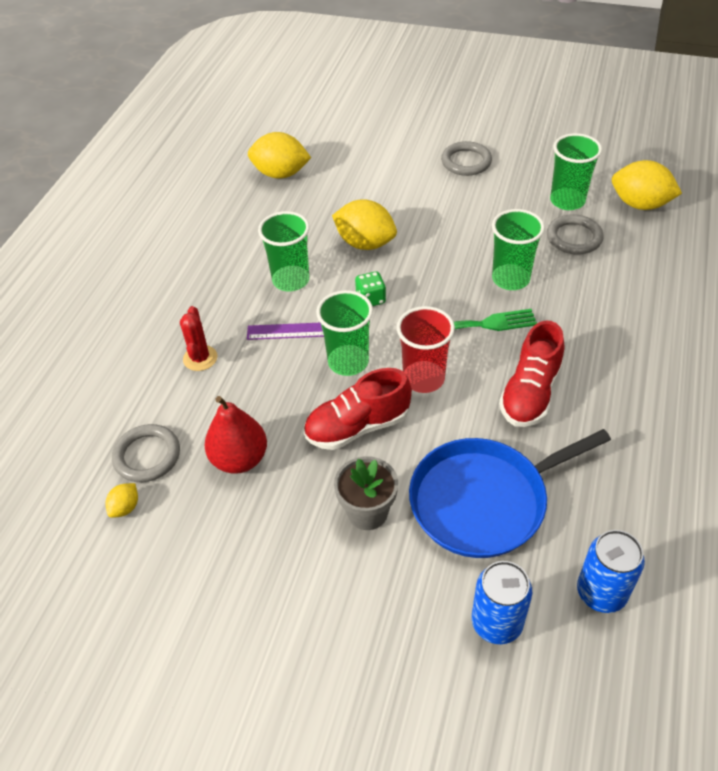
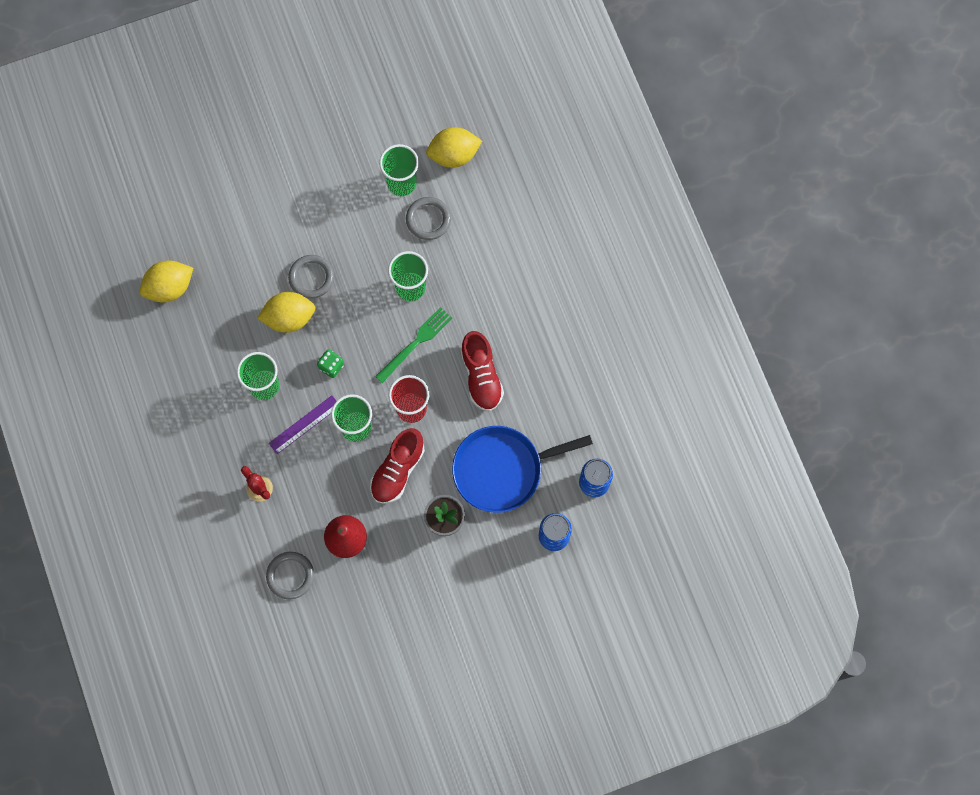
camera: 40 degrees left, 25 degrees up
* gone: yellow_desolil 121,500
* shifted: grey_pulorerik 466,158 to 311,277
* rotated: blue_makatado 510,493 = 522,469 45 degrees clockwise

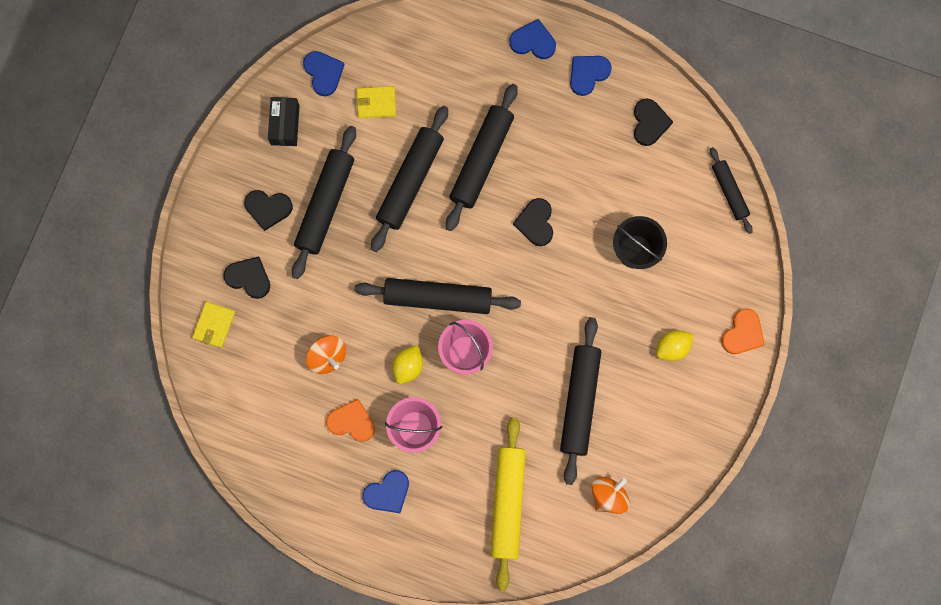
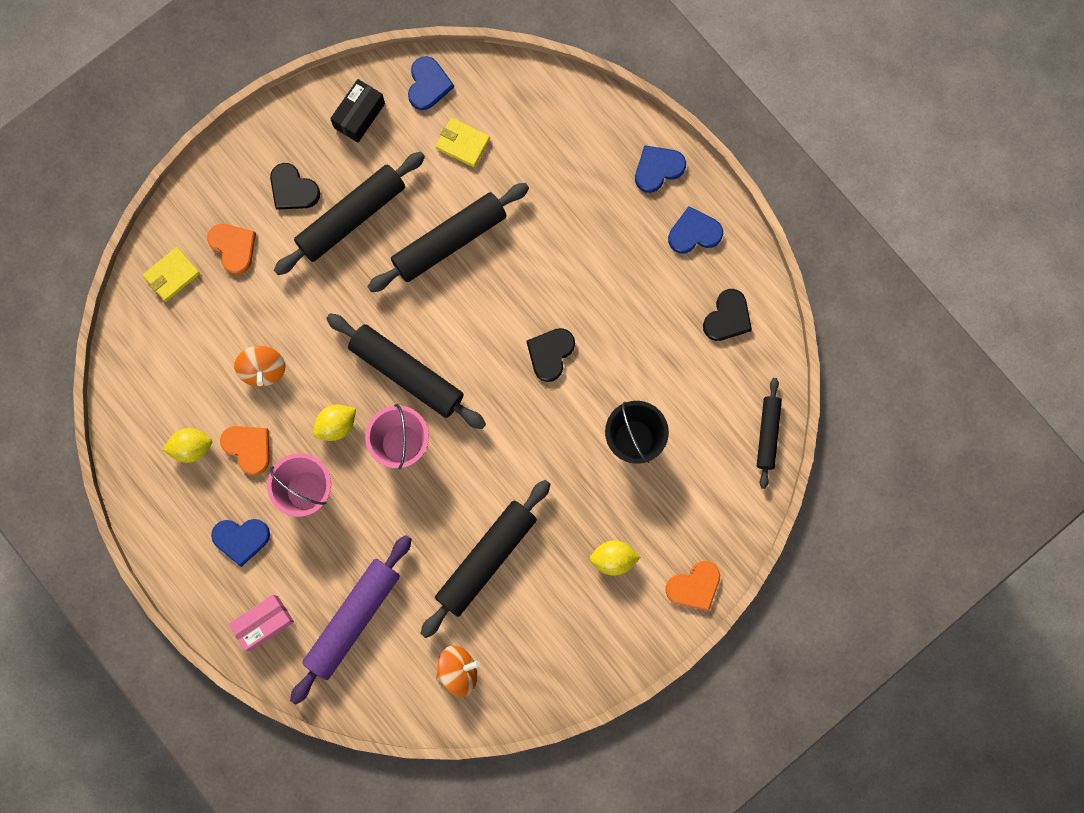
camera: 30 degrees right, 0 degrees up
* gone: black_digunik 482,157
* new: yellow_desolil 187,445
* new: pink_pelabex 261,623
* repainted: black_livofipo 246,277 to orange_livofipo 231,249
* repainted: yellow_digunik 508,504 to purple_digunik 351,620
* rotated: blue_livofipo 532,39 = 660,169 75 degrees counterclockwise

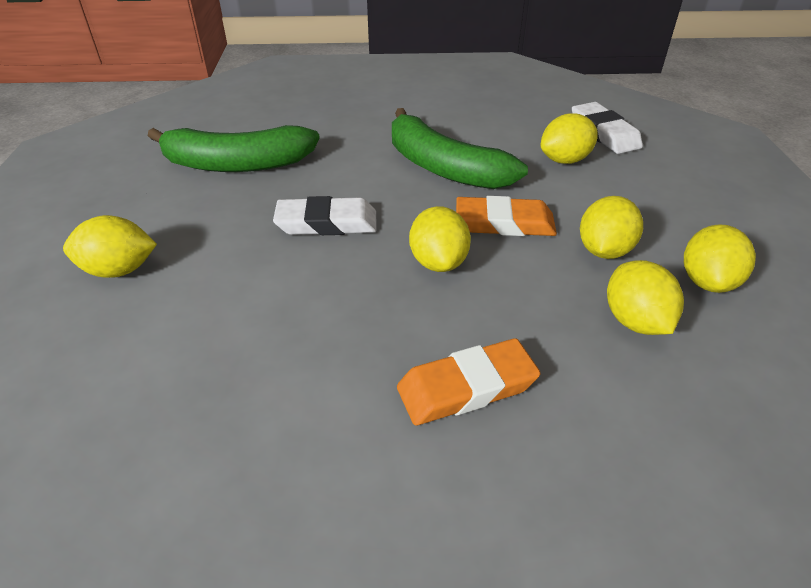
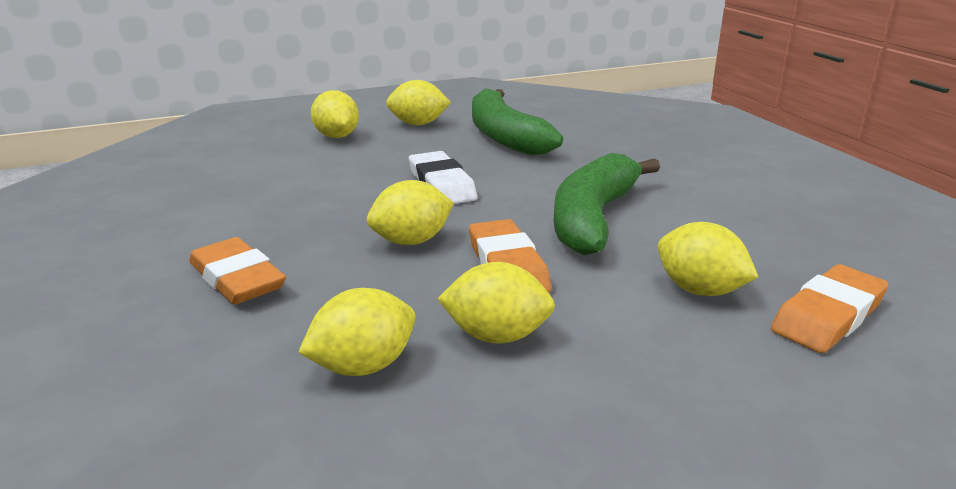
camera: 70 degrees right, 15 degrees down
* shifted: yellow_desolil 720,258 to 418,102
* repainted: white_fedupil 607,128 to orange_fedupil 829,308

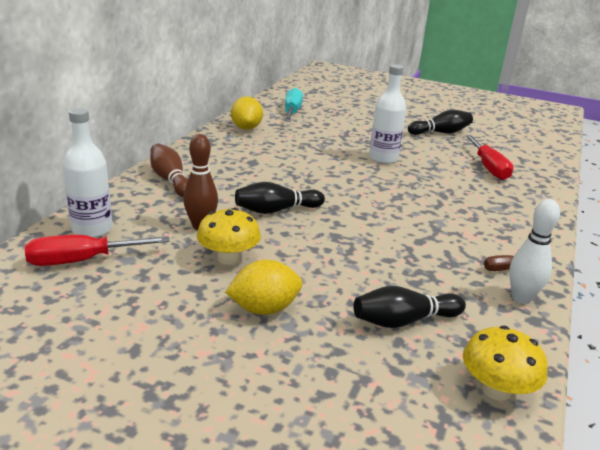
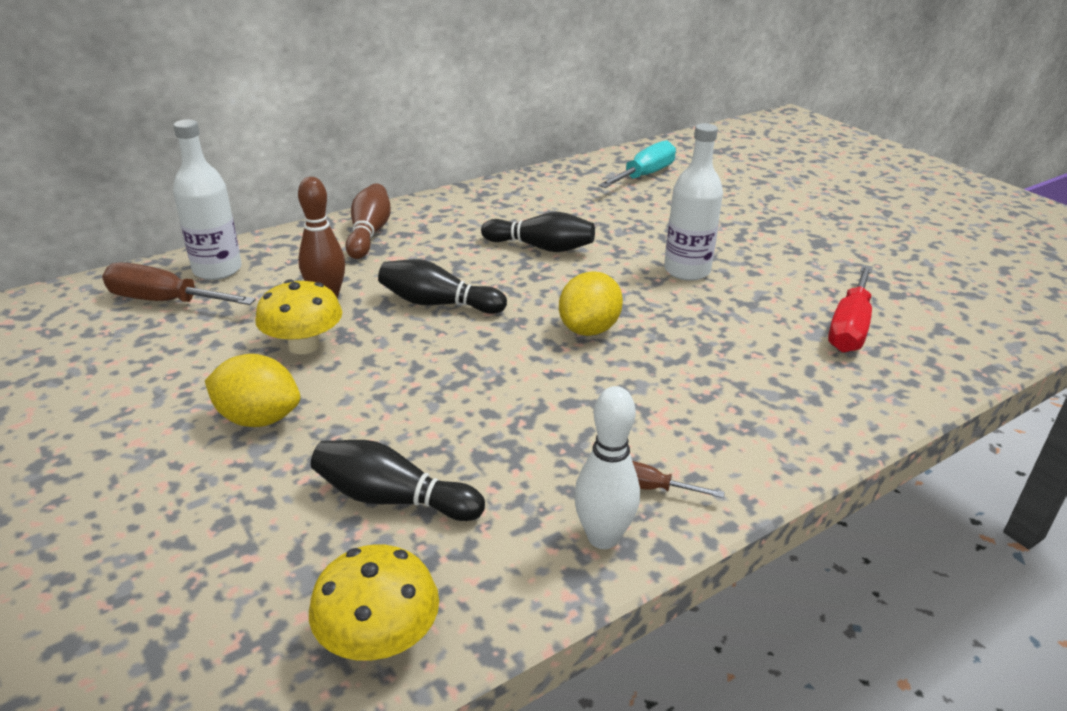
camera: 35 degrees right, 5 degrees up
* shifted: yellow_desolil 247,113 to 591,303
* shifted: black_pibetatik 440,122 to 538,232
* repainted: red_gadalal 97,250 to brown_gadalal 179,283

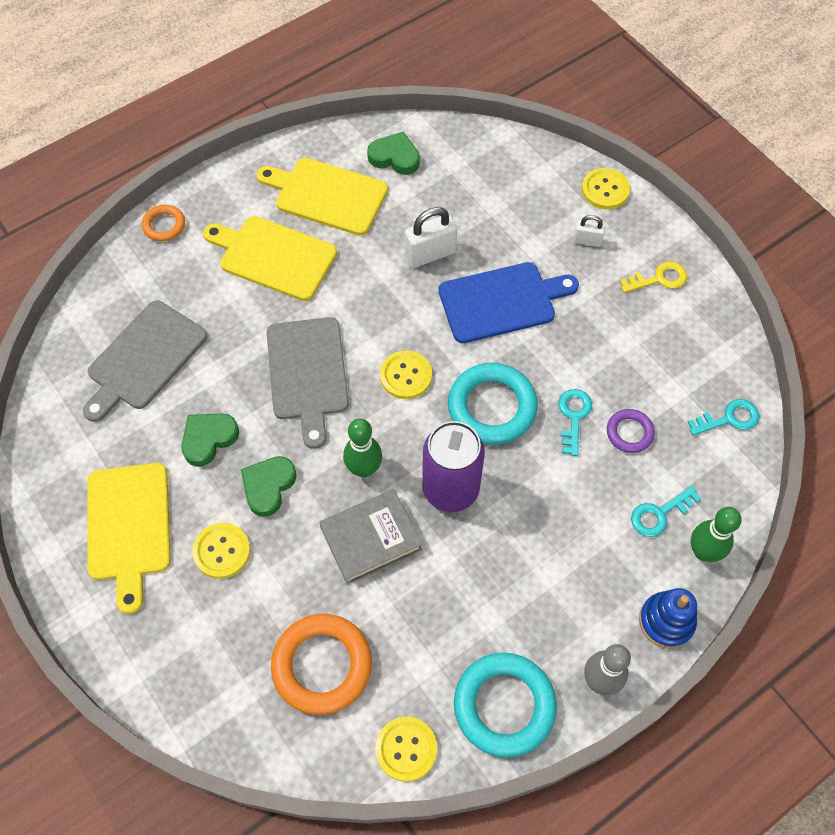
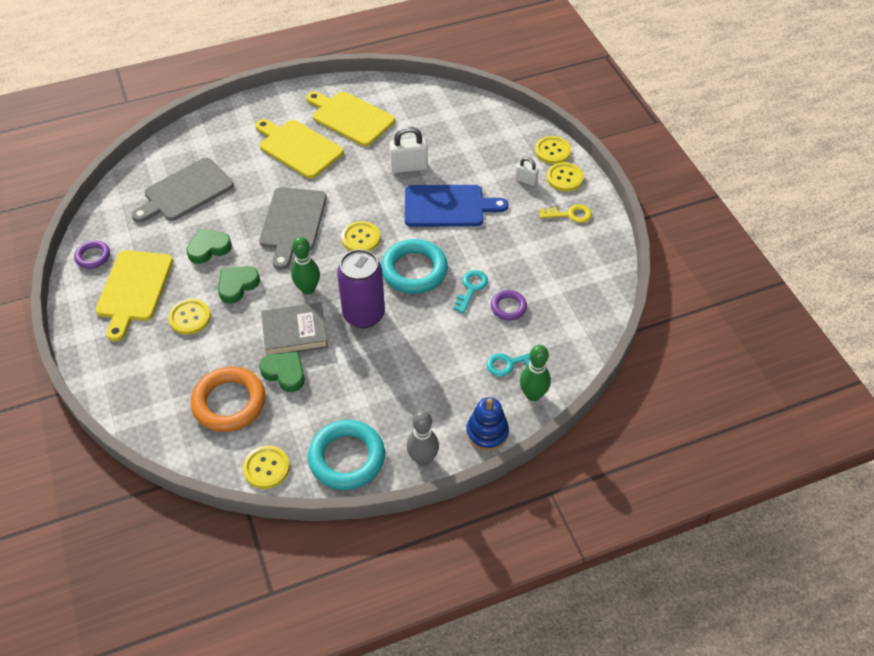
camera: 15 degrees right, 10 degrees down
* gone: orange_pulorerik 163,223
* gone: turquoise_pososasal 723,417
* new: purple_pulorerik 92,254
* new: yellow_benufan 565,177
* shifted: green_livofipo 393,153 to 282,372

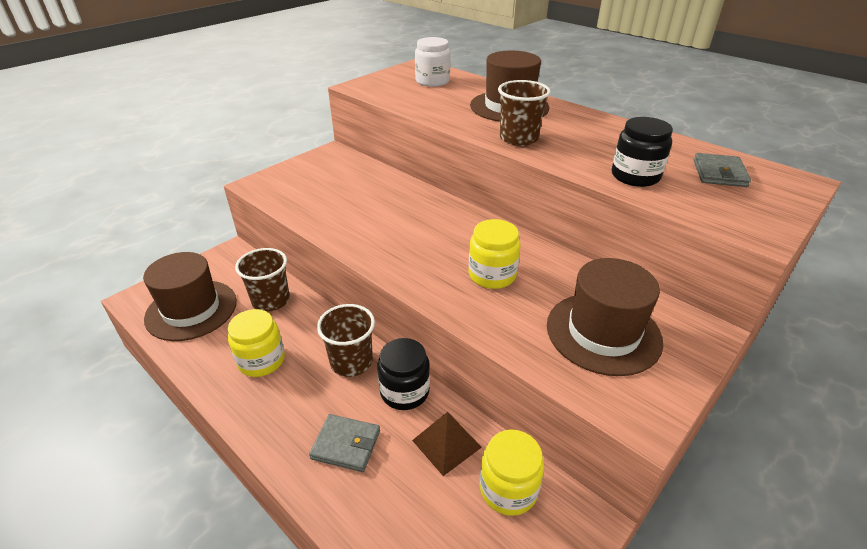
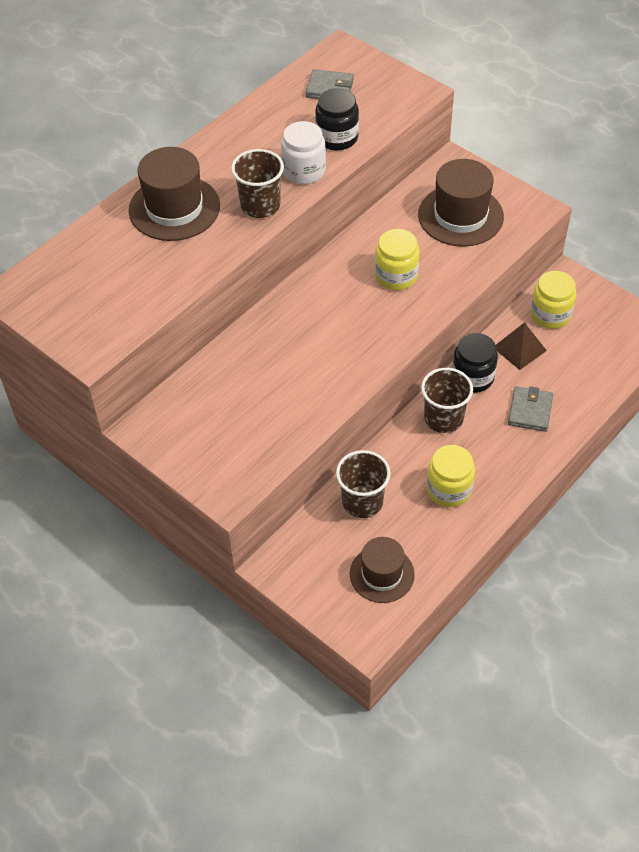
camera: 90 degrees left, 15 degrees up
* shifted: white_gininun 433,62 to 303,152
* scaled: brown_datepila 190,296 = 382,570 x0.66

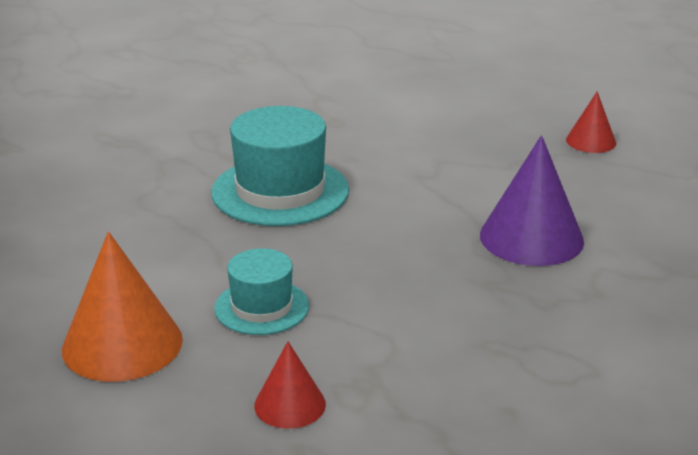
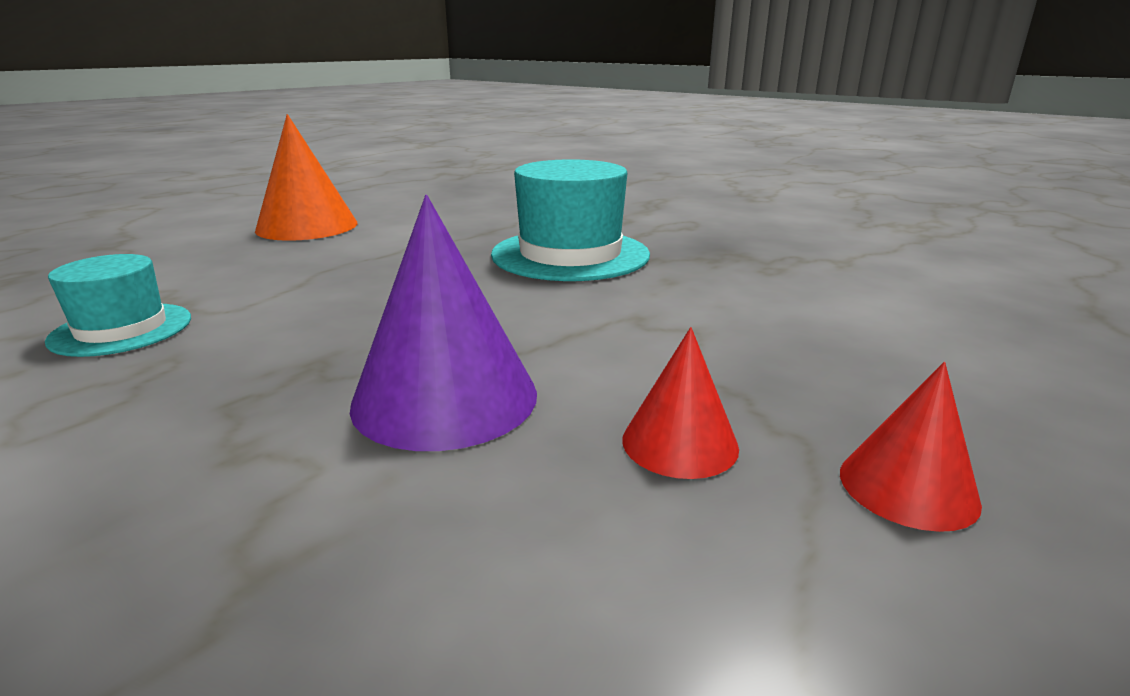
camera: 85 degrees right, 5 degrees down
* shifted: turquoise_datepila 261,291 to 118,305
* shifted: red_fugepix 290,385 to 680,403

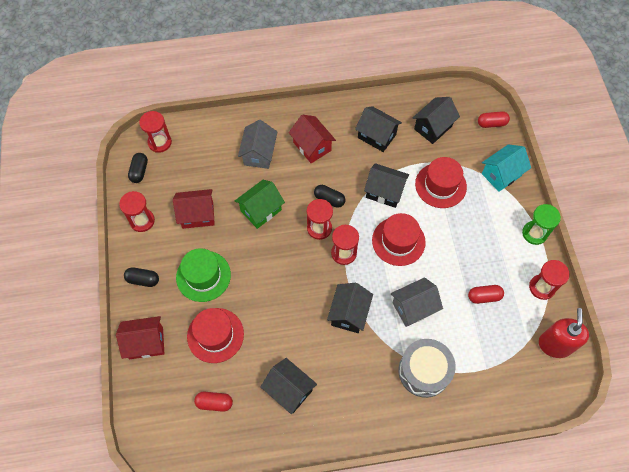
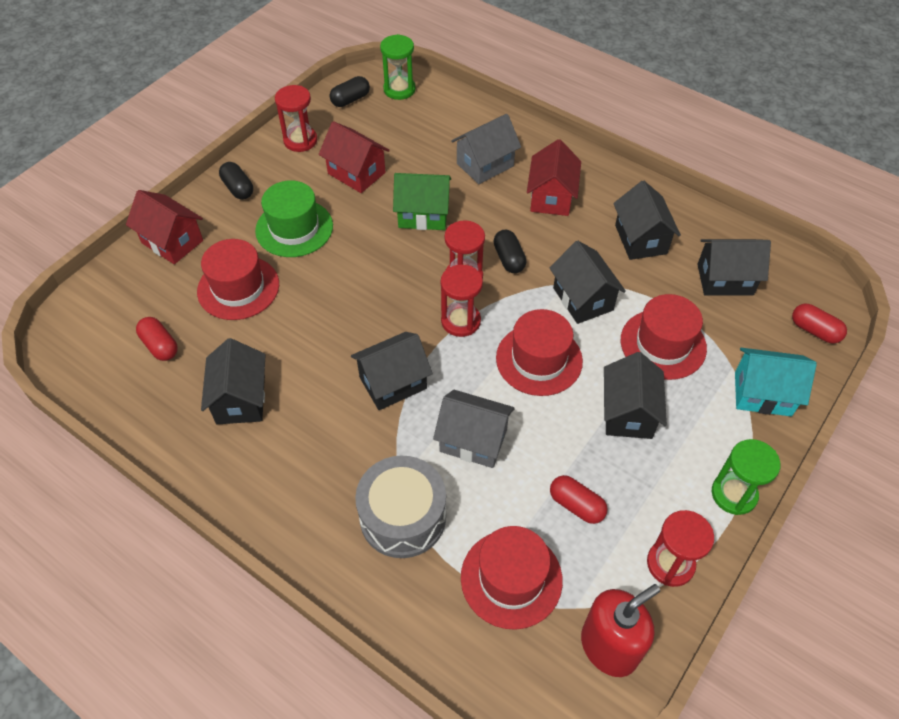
camera: 45 degrees right, 10 degrees down
* new: red_datepila 512,578
* new: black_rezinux 635,395
* repainted: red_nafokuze 155,132 to green_nafokuze 398,67

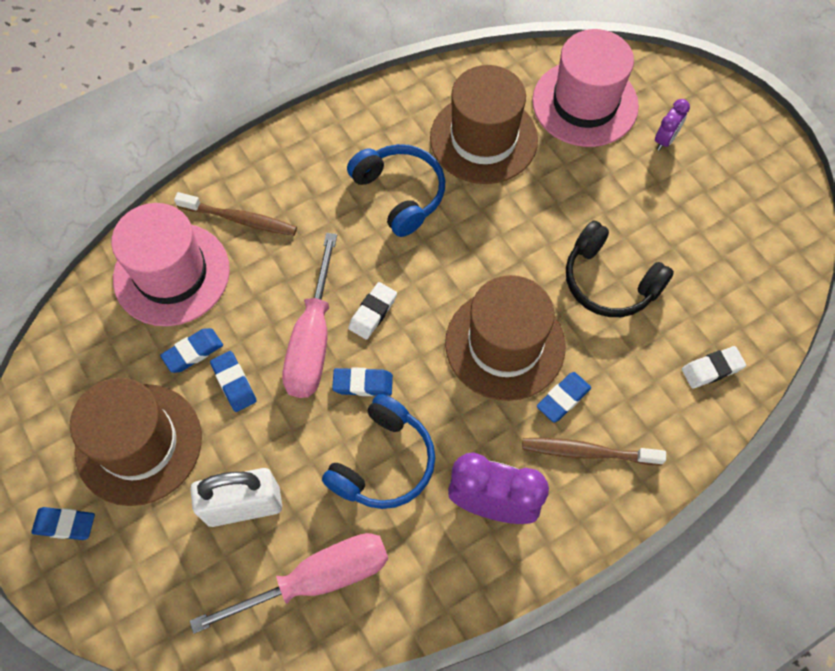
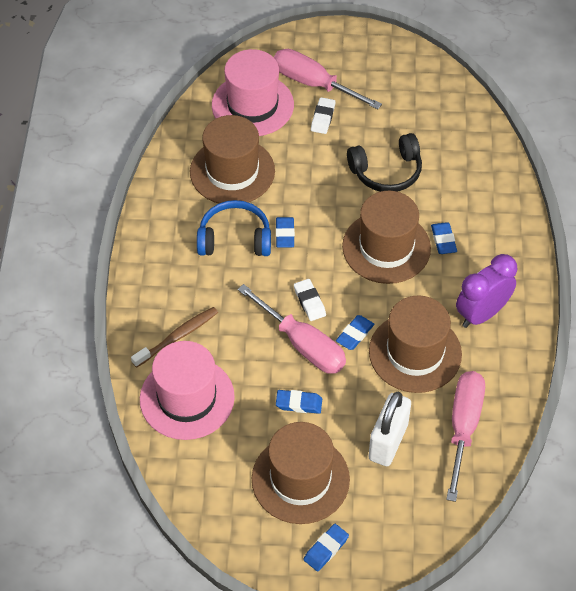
camera: 55 degrees left, 10 degrees down
* gone: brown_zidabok 594,451
* shifted: blue_fedupil 191,350 to 285,232
* shifted: white_fedupil 714,367 to 323,115
* swapped: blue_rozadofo 378,451 to brown_datepila 415,344
* swapped: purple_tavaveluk 672,125 to pink_gadalal 328,79

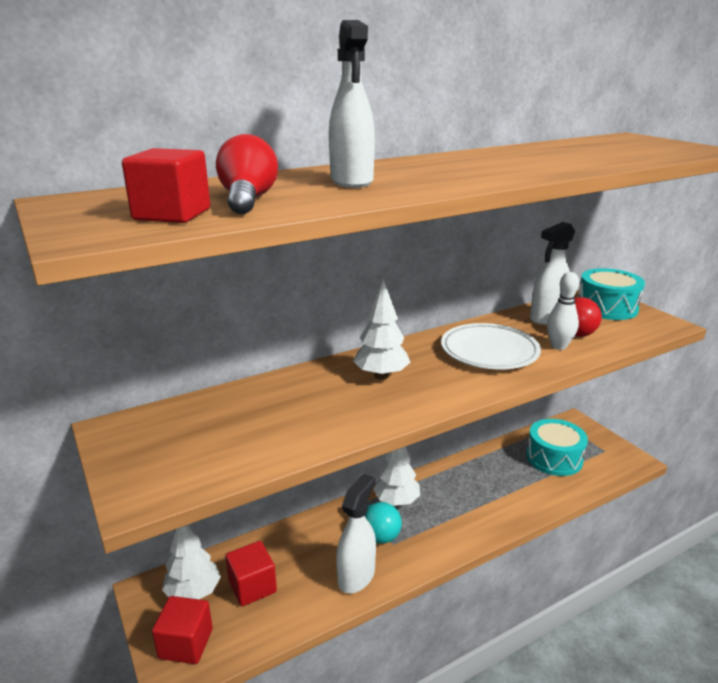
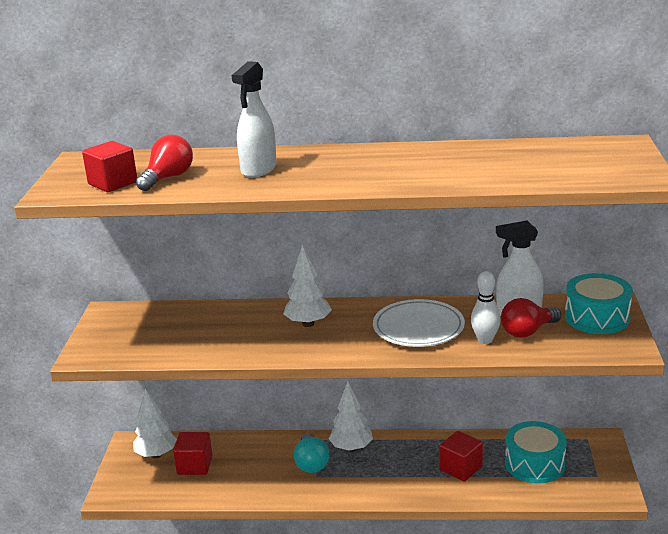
camera: 35 degrees right, 0 degrees up
* gone: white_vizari 356,533
* shifted: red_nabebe 182,630 to 461,456

